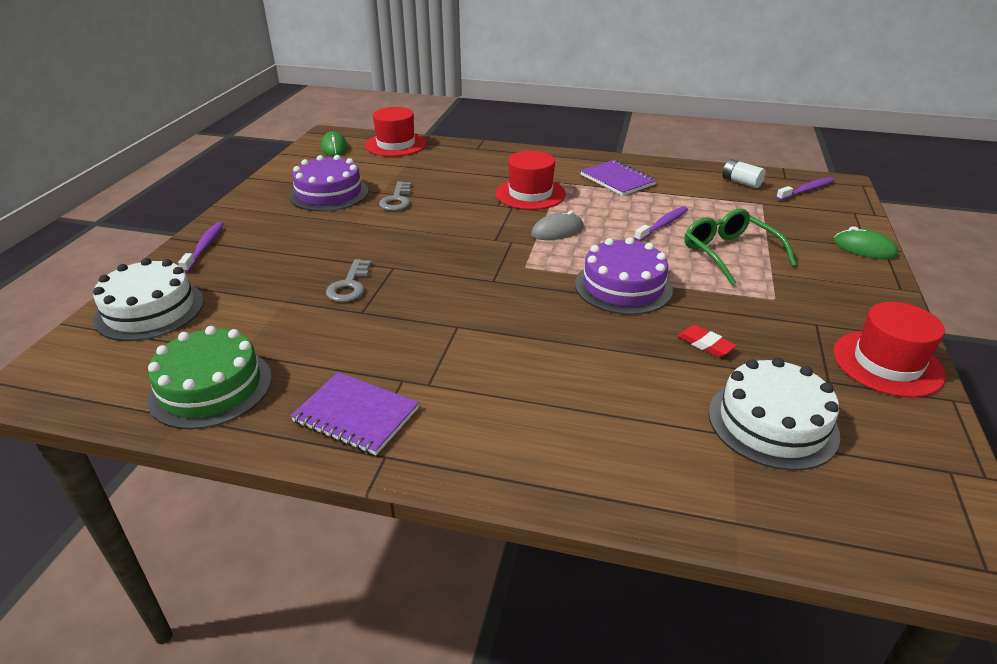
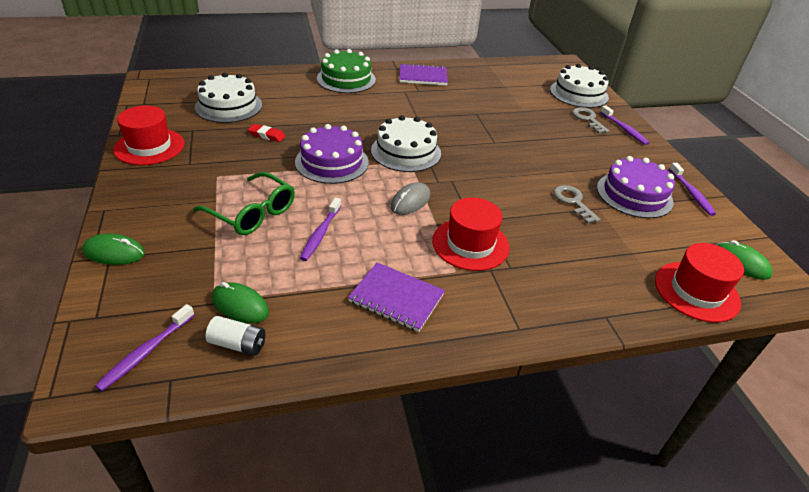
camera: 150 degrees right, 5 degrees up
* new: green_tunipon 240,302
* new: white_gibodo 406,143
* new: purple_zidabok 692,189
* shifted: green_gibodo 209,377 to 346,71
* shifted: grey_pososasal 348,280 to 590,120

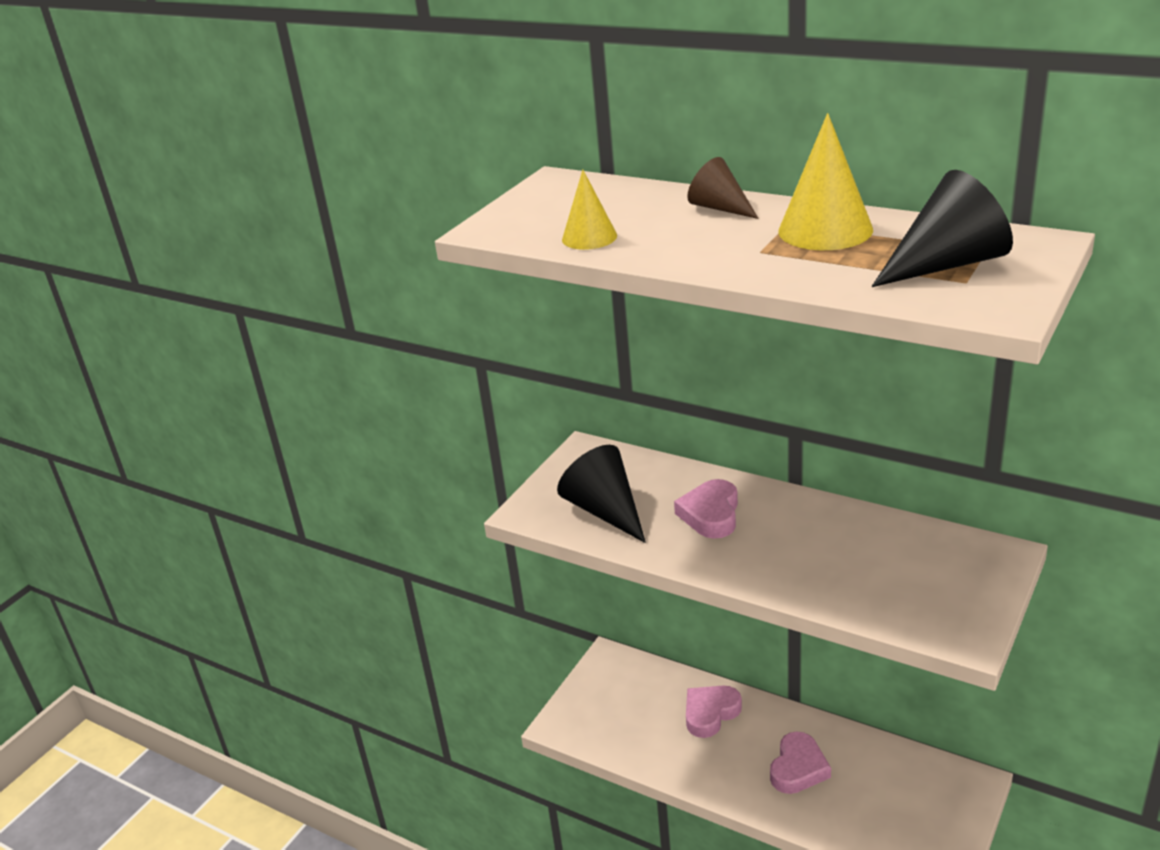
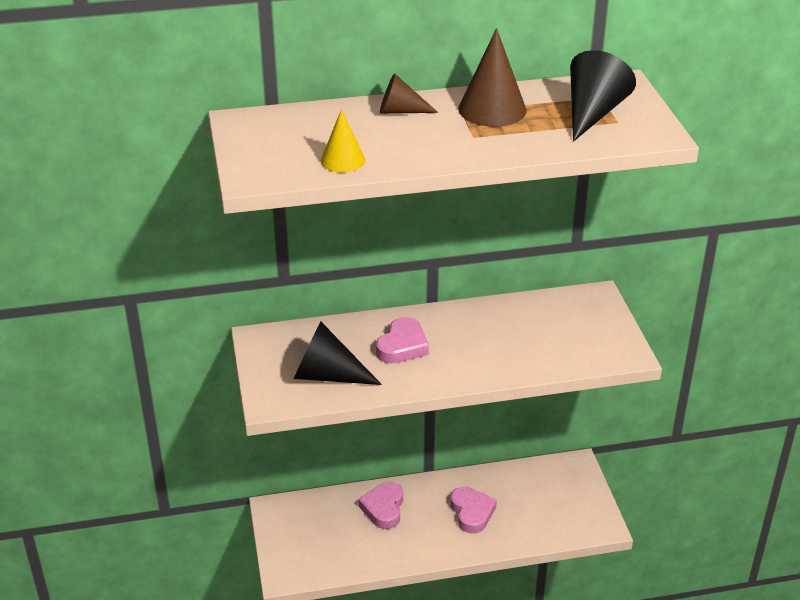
camera: 45 degrees left, 5 degrees up
* repainted: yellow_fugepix 825,181 to brown_fugepix 492,77
* rotated: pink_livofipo 706,509 = 402,340 120 degrees counterclockwise

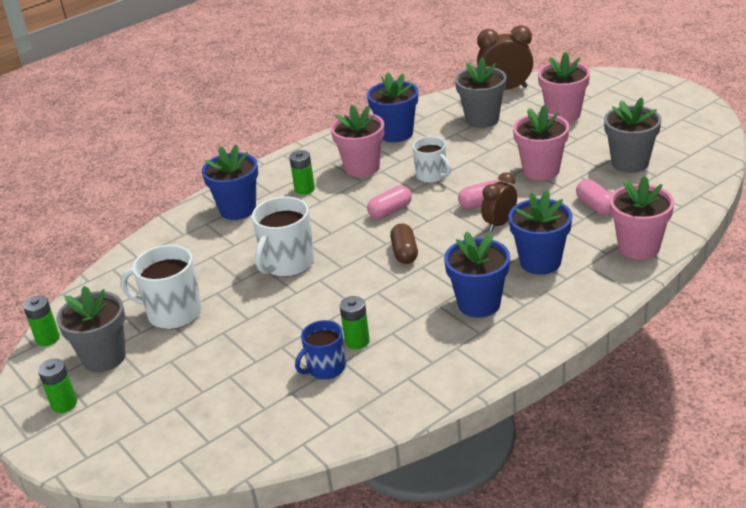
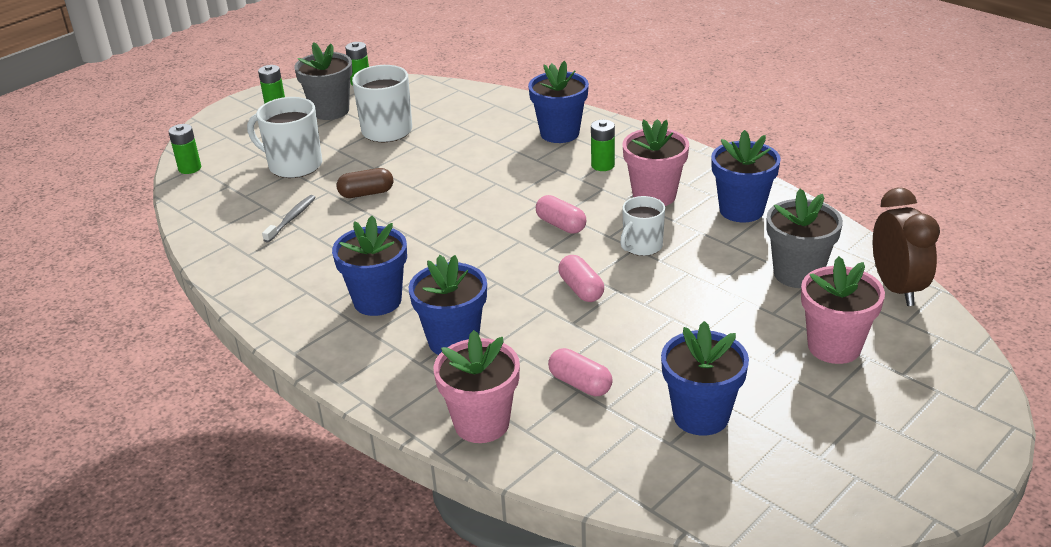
camera: 80 degrees right, 0 degrees up
* gone: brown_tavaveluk 499,201
* gone: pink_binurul 541,142
* shifted: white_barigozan 283,237 to 284,137
* shifted: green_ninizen 355,322 to 184,149
* shifted: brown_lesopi 404,243 to 365,183
* swapped: blue_barigozan 320,350 to grey_zidabok 289,219
* repainted: grey_binurul 632,135 to blue_binurul 705,378
* rotated: pink_lesopi 594,197 = 580,372 75 degrees clockwise

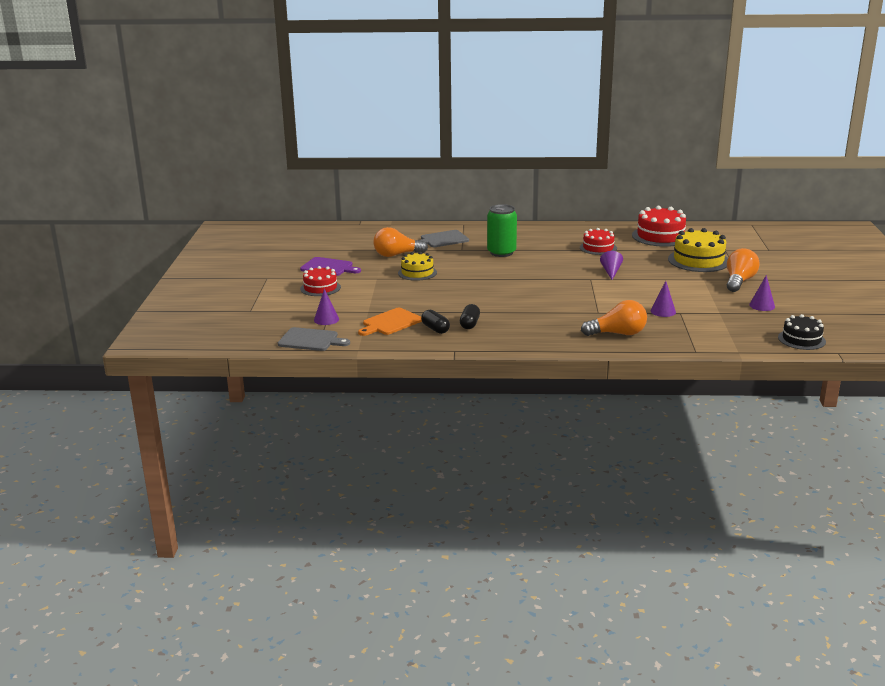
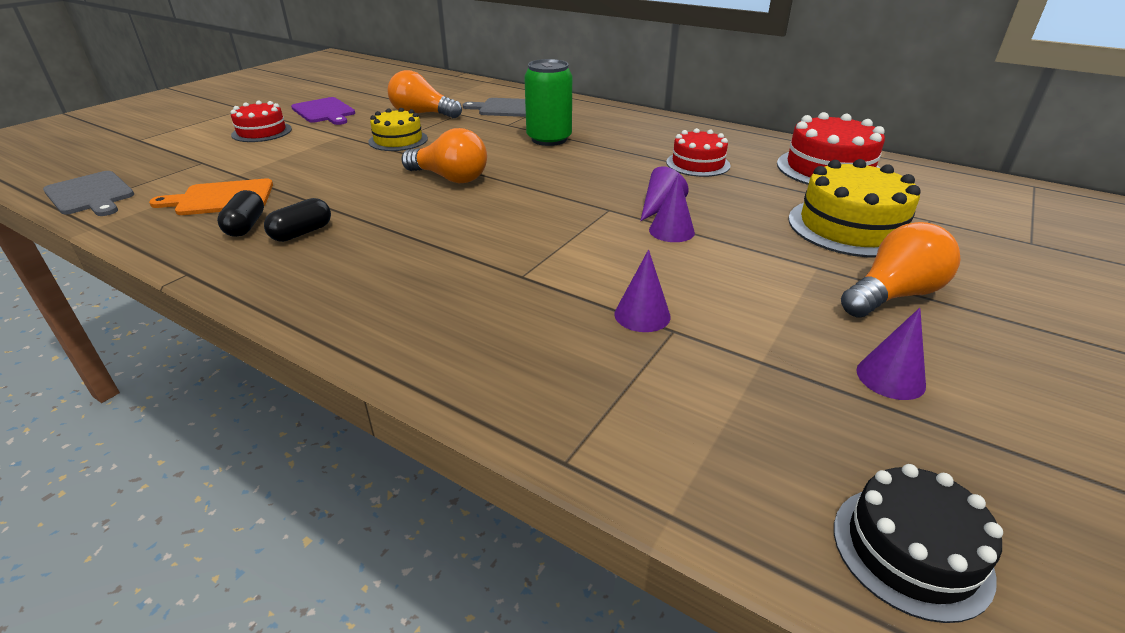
camera: 30 degrees right, 10 degrees up
* shifted: purple_fugepix 326,307 to 672,208
* shifted: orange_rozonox 614,318 to 444,155

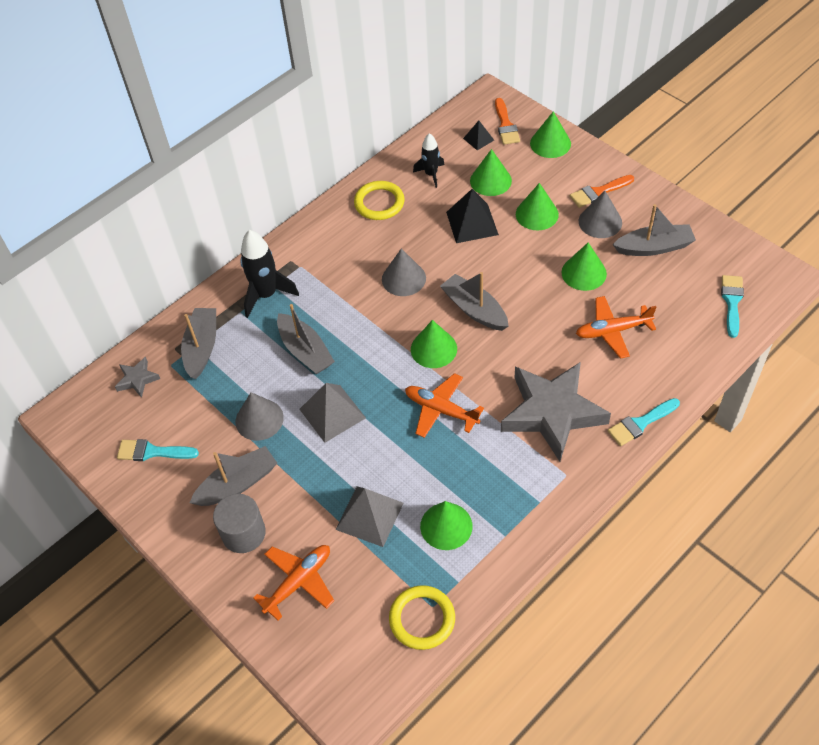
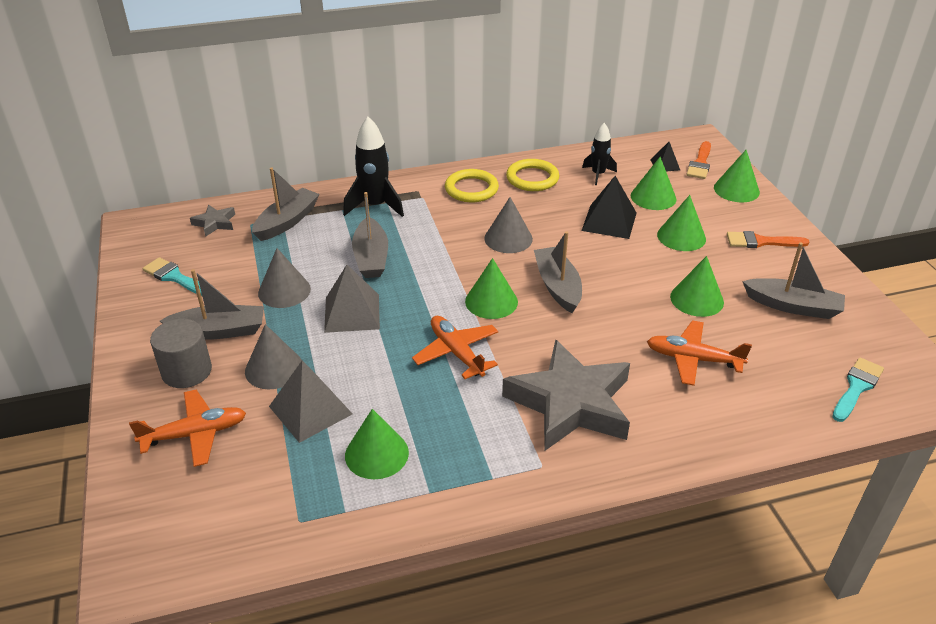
camera: 25 degrees right, 15 degrees down
* gone: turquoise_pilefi 644,422
* shifted: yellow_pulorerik 422,617 to 472,185
* shifted: grey_fugepix 600,214 to 273,356

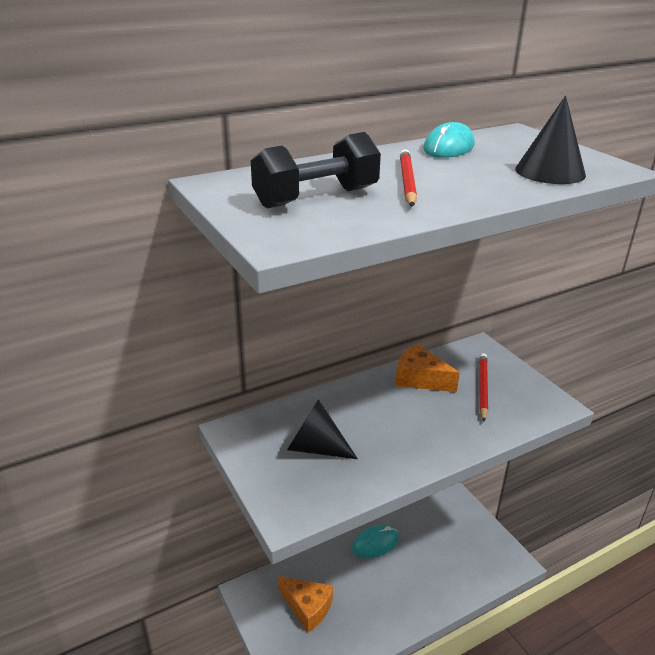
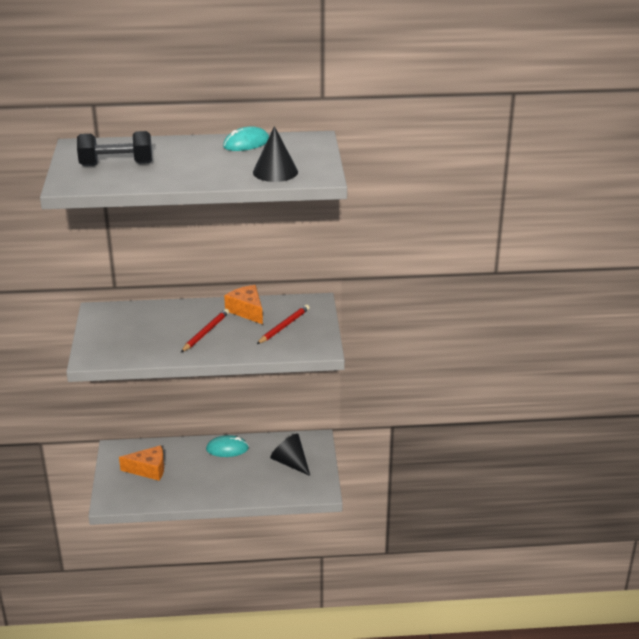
camera: 25 degrees right, 0 degrees up
* shifted: black_fugepix 322,429 to 290,455
* shifted: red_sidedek 408,178 to 205,330
* rotated: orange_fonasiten 305,604 = 141,463 60 degrees counterclockwise

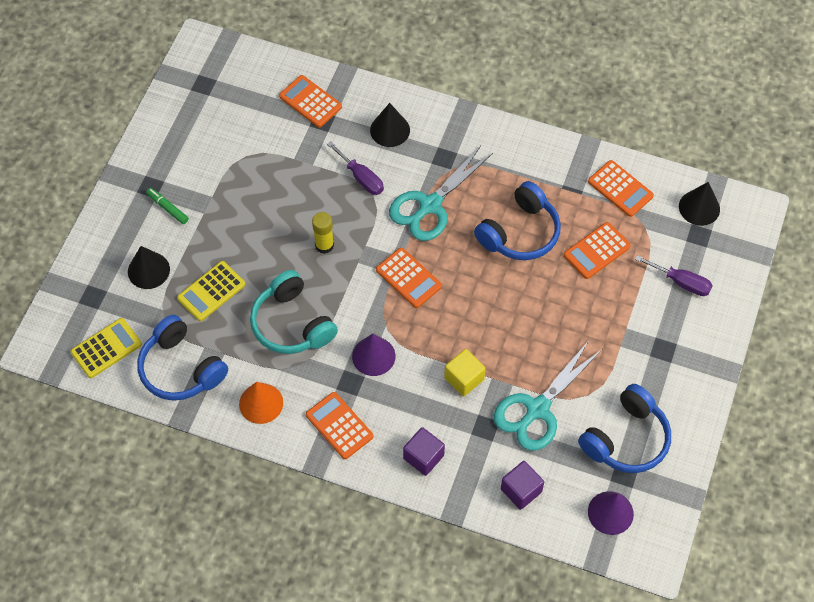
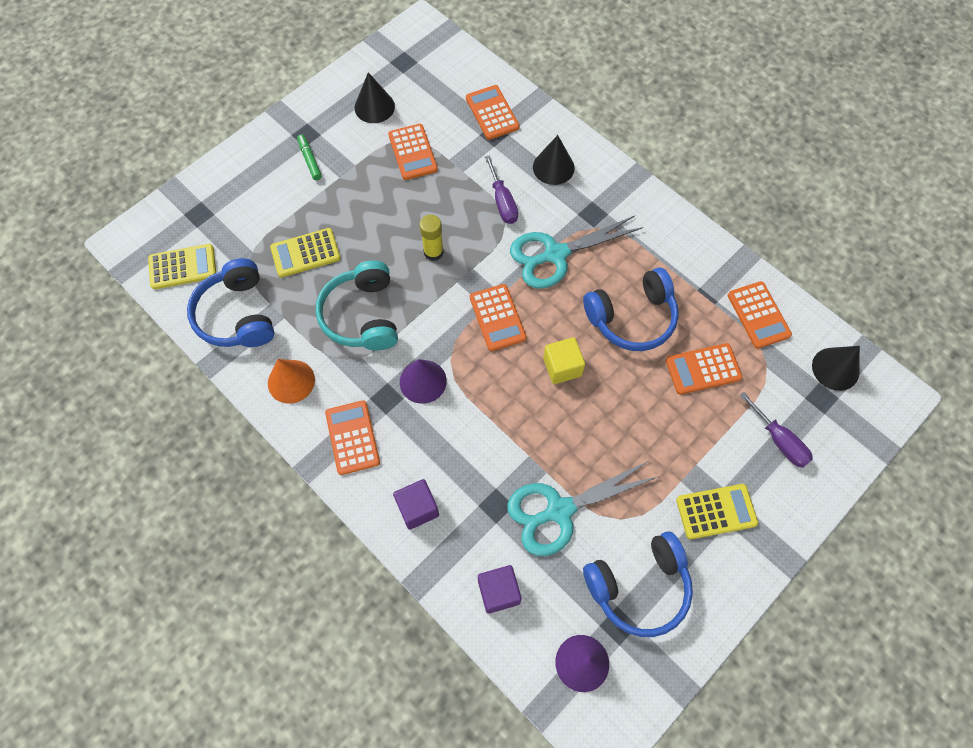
camera: 25 degrees right, 5 degrees up
* new: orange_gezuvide 413,152
* new: yellow_gezuvide 717,511
* shifted: black_fugepix 149,267 to 375,97
* shifted: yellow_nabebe 465,372 to 564,360

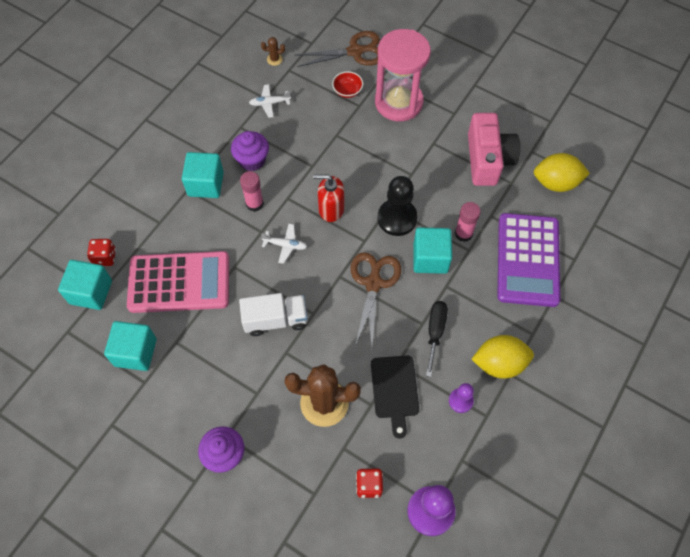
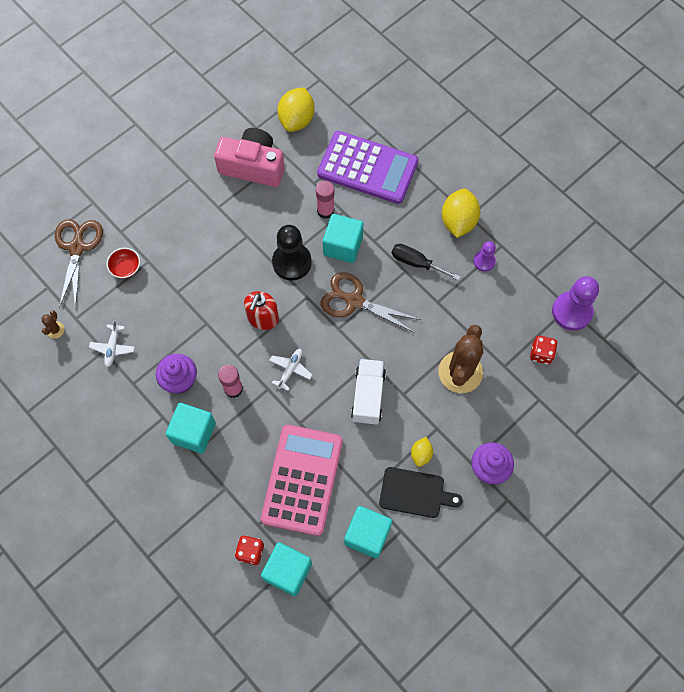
camera: 75 degrees left, 5 degrees up
* gone: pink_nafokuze 403,75
* new: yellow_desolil 422,452
* shifted: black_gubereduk 395,397 to 421,492

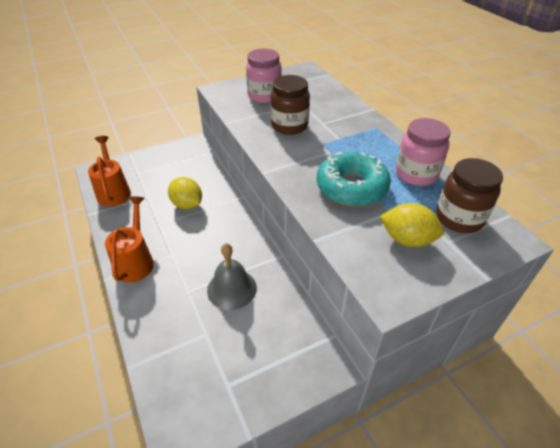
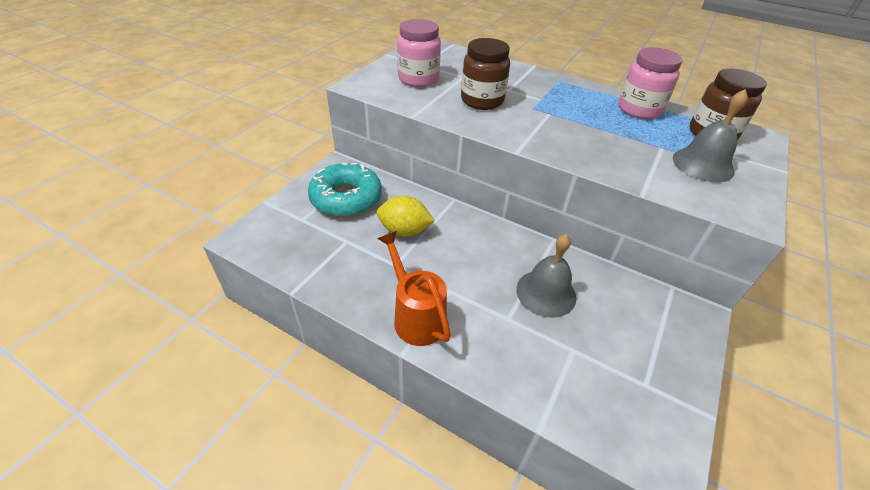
camera: 35 degrees left, 0 degrees up
* gone: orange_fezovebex 109,171
* shifted: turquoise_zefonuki 354,179 to 345,190
* swapped: yellow_desolil 412,225 to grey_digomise 710,135

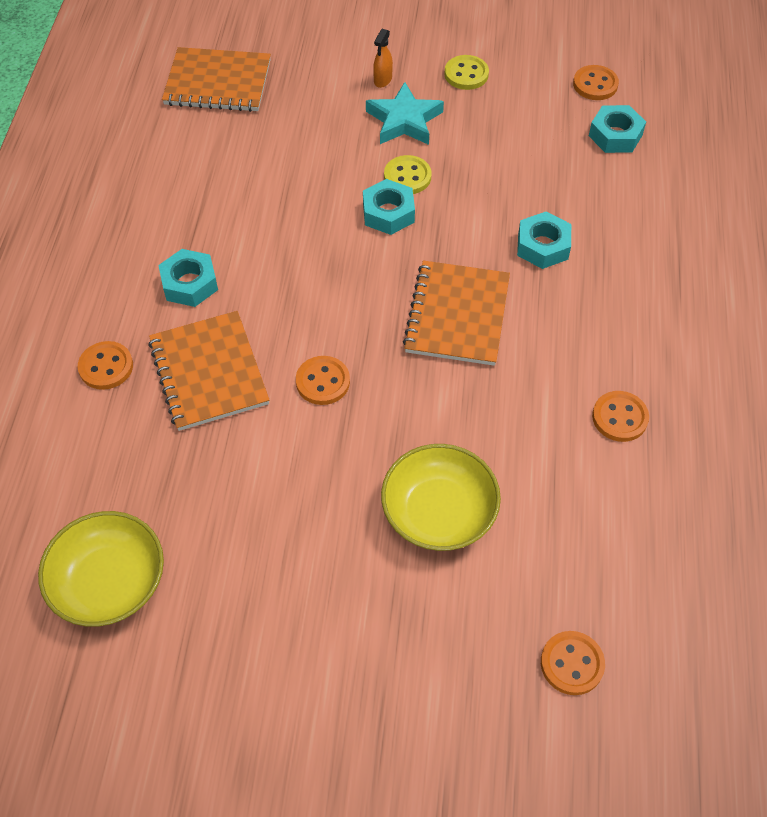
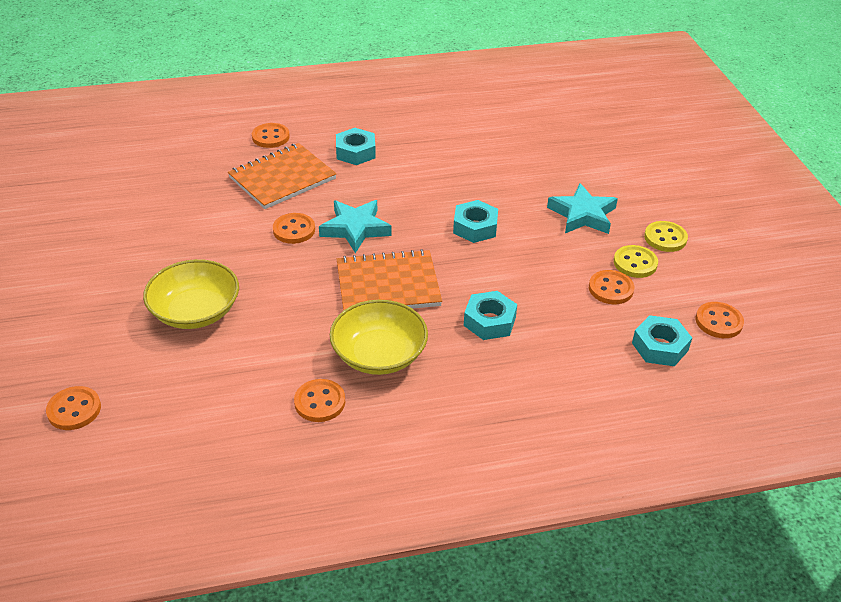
camera: 70 degrees right, 15 degrees down
* gone: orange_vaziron 216,79
* gone: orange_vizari 383,58
* new: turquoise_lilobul 355,226
* new: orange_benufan 611,287
* shifted: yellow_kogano 101,569 to 379,337
* shifted: yellow_benufan 408,174 to 636,261

